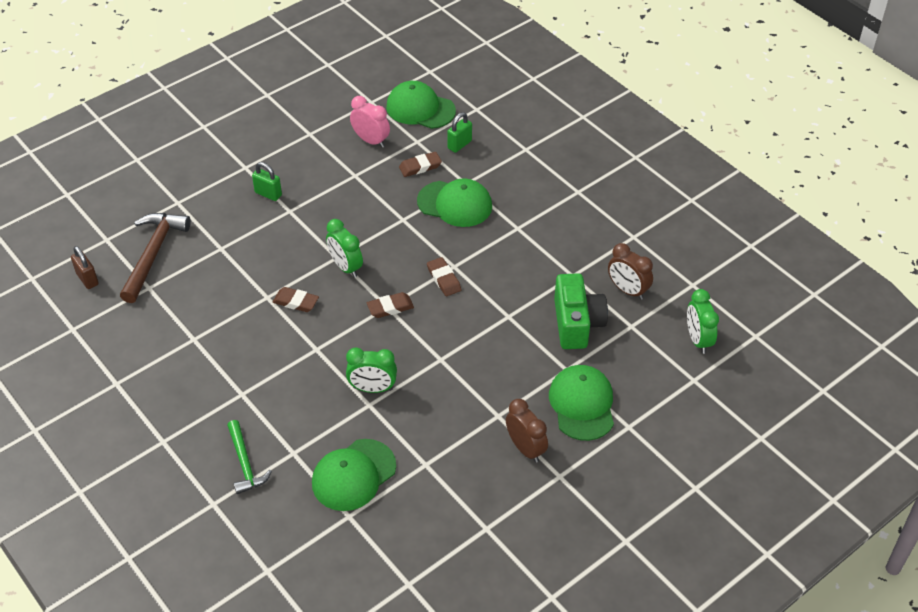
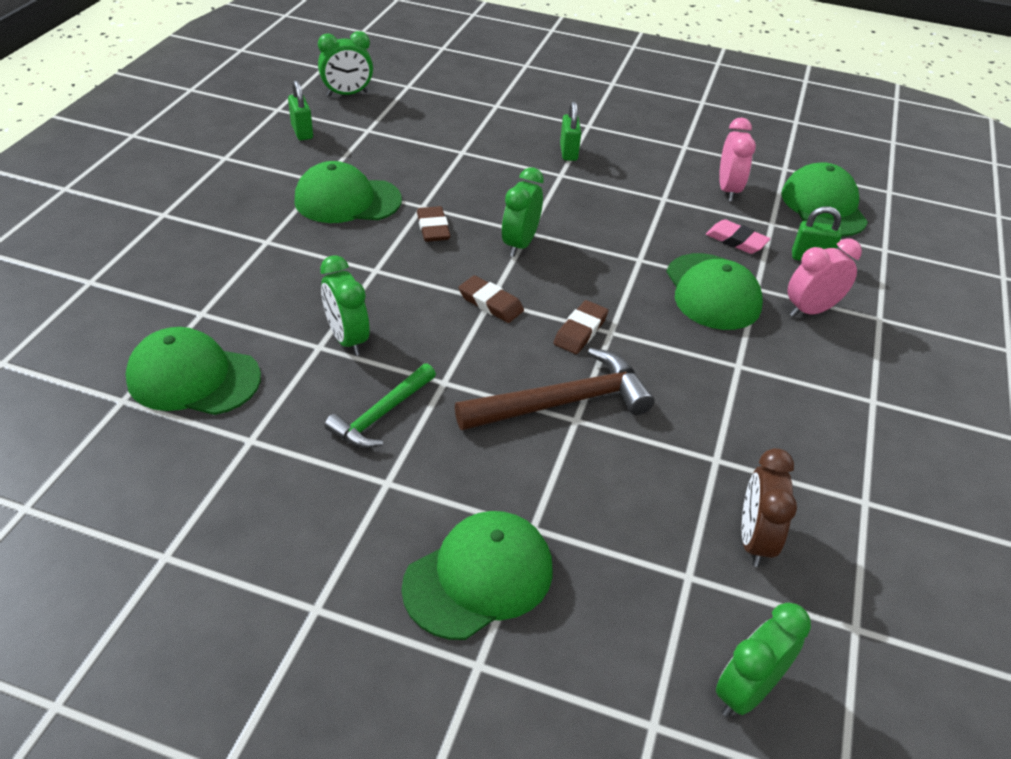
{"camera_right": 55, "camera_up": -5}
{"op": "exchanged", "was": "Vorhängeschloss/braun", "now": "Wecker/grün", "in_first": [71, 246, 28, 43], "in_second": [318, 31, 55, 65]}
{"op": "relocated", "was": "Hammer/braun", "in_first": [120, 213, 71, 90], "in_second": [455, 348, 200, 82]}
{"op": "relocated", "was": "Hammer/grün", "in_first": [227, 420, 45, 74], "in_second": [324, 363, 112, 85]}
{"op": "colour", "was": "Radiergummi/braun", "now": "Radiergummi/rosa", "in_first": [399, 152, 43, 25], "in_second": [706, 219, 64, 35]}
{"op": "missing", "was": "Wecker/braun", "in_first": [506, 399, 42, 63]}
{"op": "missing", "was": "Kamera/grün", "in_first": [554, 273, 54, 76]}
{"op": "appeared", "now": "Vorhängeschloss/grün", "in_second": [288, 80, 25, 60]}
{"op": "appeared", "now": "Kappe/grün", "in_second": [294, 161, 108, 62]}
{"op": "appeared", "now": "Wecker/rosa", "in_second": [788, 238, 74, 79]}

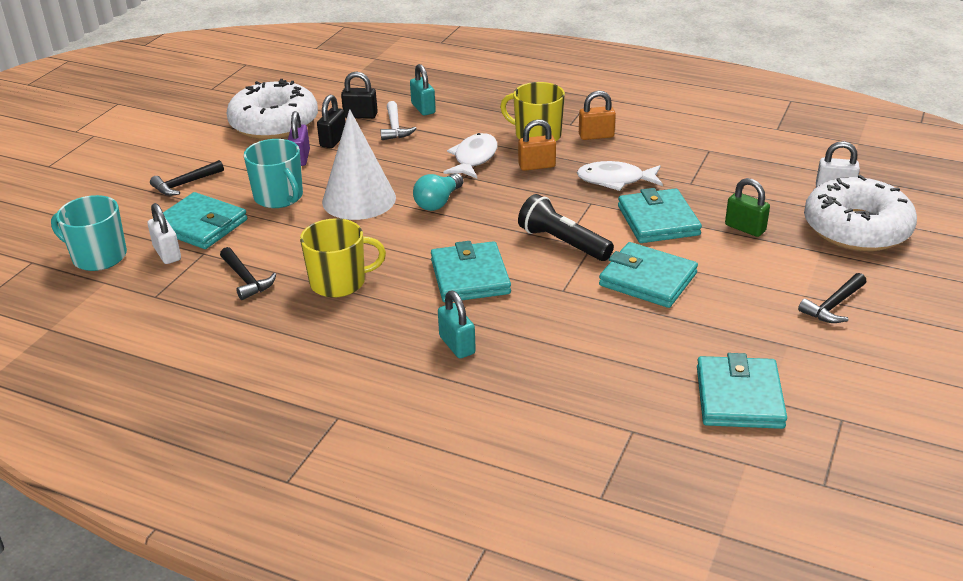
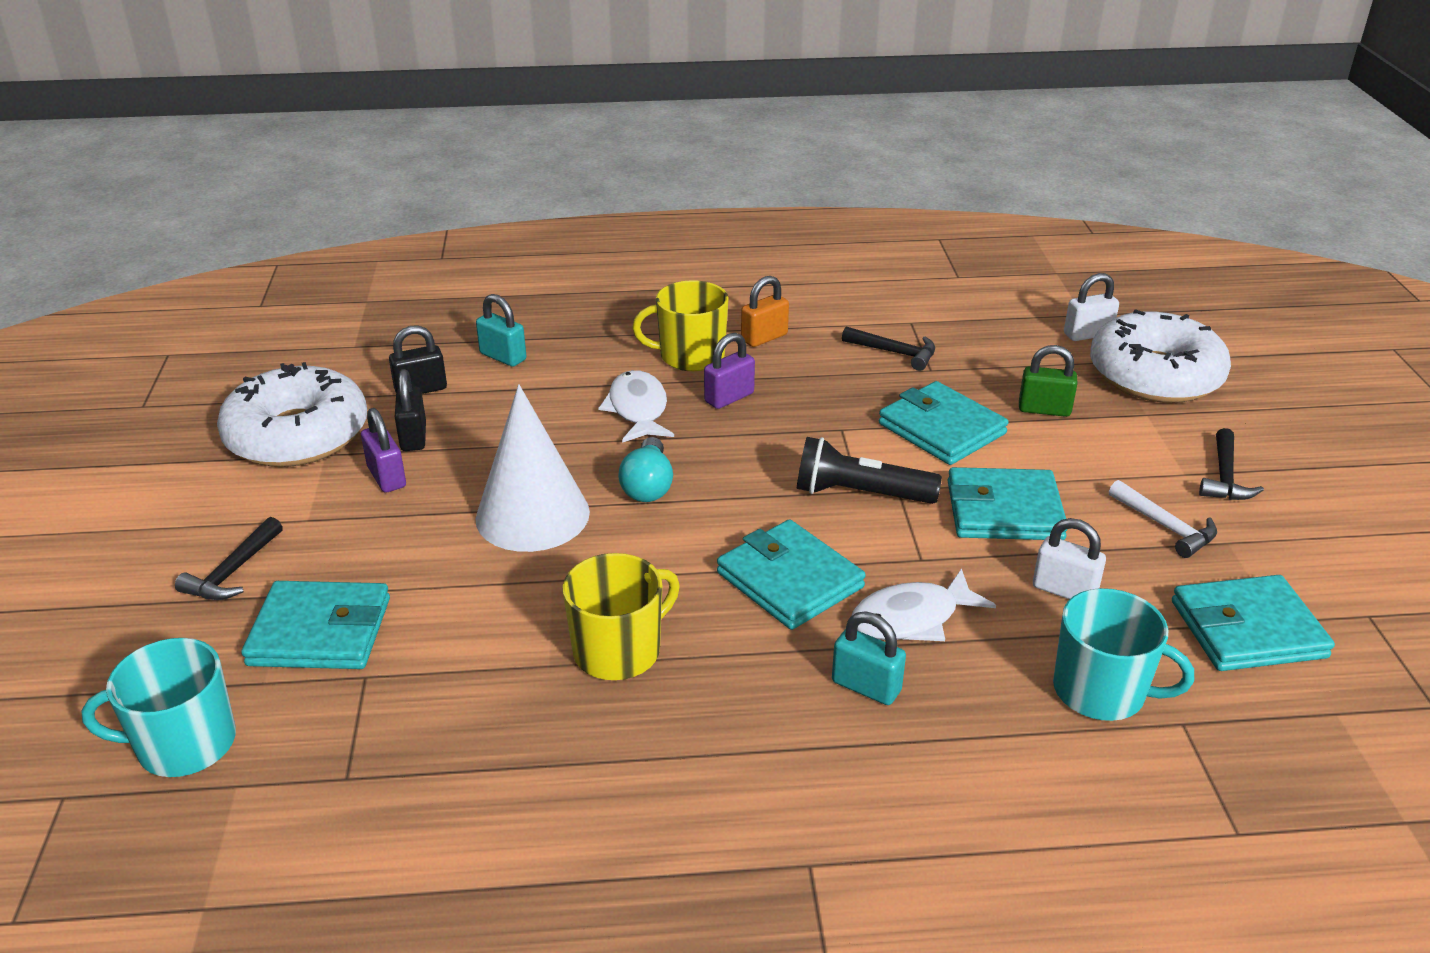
{"camera_right": -30, "camera_up": 0}
{"op": "relocated", "was": "Vorhängeschloss/weiß", "in_first": [148, 203, 33, 61], "in_second": [1033, 518, 73, 81]}
{"op": "relocated", "was": "Hammer/schwarz", "in_first": [220, 247, 56, 53], "in_second": [842, 326, 93, 45]}
{"op": "relocated", "was": "Tasse/türkis", "in_first": [244, 139, 59, 69], "in_second": [1053, 588, 141, 133]}
{"op": "relocated", "was": "Hammer/weiß", "in_first": [380, 101, 37, 39], "in_second": [1109, 480, 108, 78]}
{"op": "colour", "was": "Vorhängeschloss/orange", "now": "Vorhängeschloss/lila", "in_first": [518, 119, 38, 52], "in_second": [704, 333, 51, 76]}
{"op": "relocated", "was": "Fisch/weiß", "in_first": [577, 161, 86, 30], "in_second": [852, 568, 144, 73]}
{"op": "spun", "was": "Geldbörse/türkis", "in_first": [697, 353, 90, 76], "in_second": [1172, 575, 163, 96], "clockwise": -75}

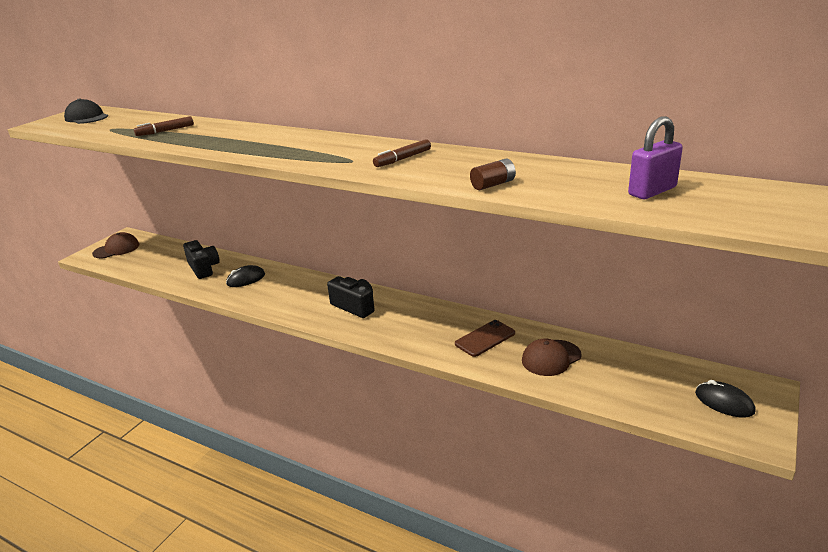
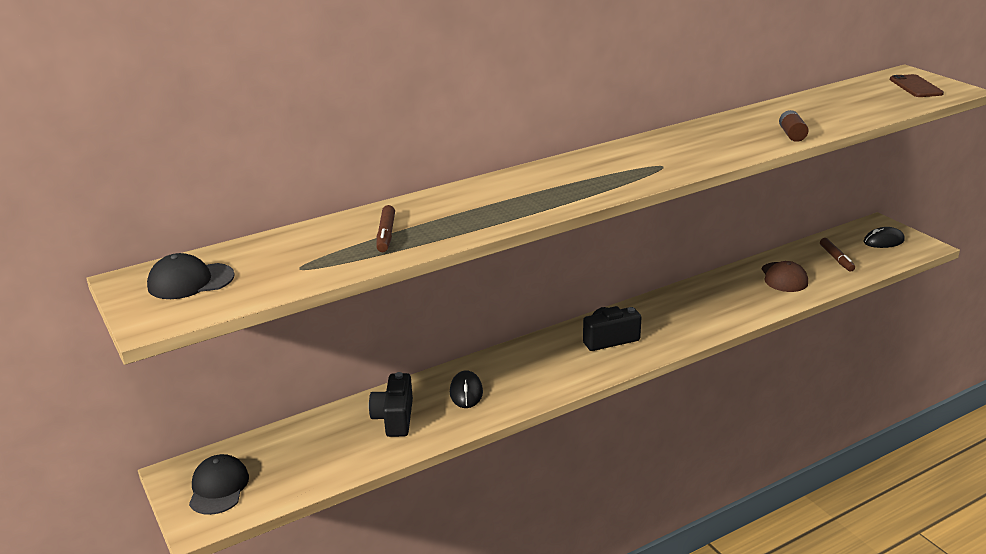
{"camera_right": -60, "camera_up": 0}
{"op": "colour", "was": "Kappe/braun", "now": "Kappe/schwarz", "in_first": [92, 232, 48, 26], "in_second": [189, 454, 60, 61]}
{"op": "spun", "was": "Kamera/schwarz", "in_first": [183, 240, 37, 39], "in_second": [369, 372, 44, 65], "clockwise": -90}
{"op": "relocated", "was": "Filzstift/braun", "in_first": [373, 139, 58, 28], "in_second": [820, 238, 35, 34]}
{"op": "relocated", "was": "Handy/braun", "in_first": [455, 320, 60, 37], "in_second": [890, 74, 54, 23]}
{"op": "missing", "was": "Vorhängeschloss/lila", "in_first": [628, 116, 55, 83]}

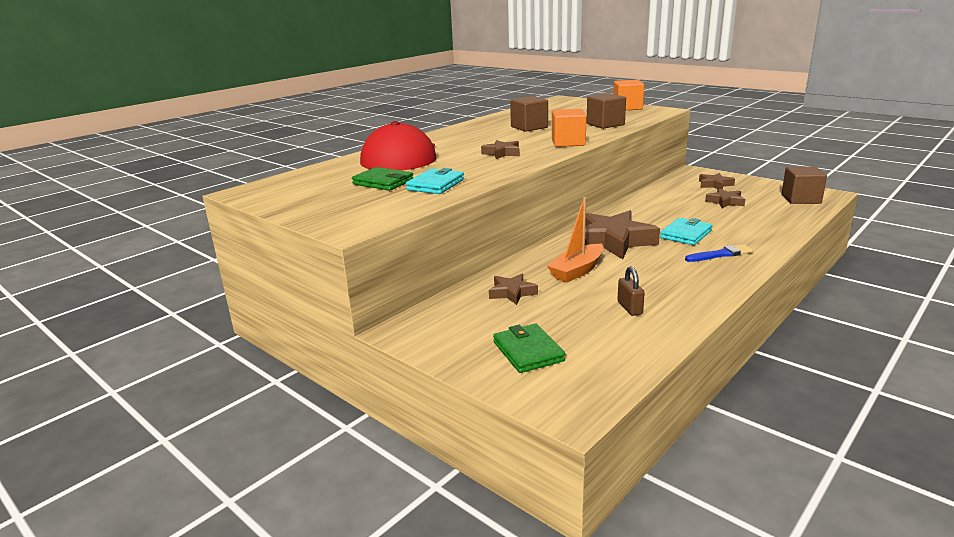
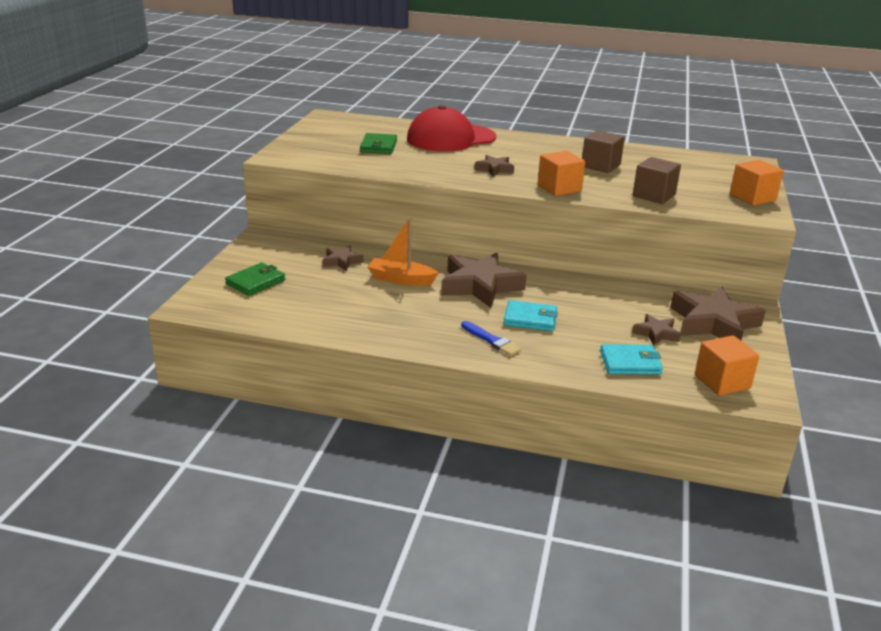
{"camera_right": 60, "camera_up": 5}
{"op": "relocated", "was": "Geldbörse/türkis", "in_first": [406, 168, 58, 26], "in_second": [600, 344, 63, 31]}
{"op": "missing", "was": "Vorhängeschloss/braun", "in_first": [617, 267, 28, 49]}
{"op": "size", "was": "Stern/braun", "in_first": [699, 173, 36, 17], "in_second": [670, 287, 96, 53], "ratio": 2.0}
{"op": "colour", "was": "Kubus/braun", "now": "Kubus/orange", "in_first": [782, 166, 45, 38], "in_second": [695, 335, 64, 61]}

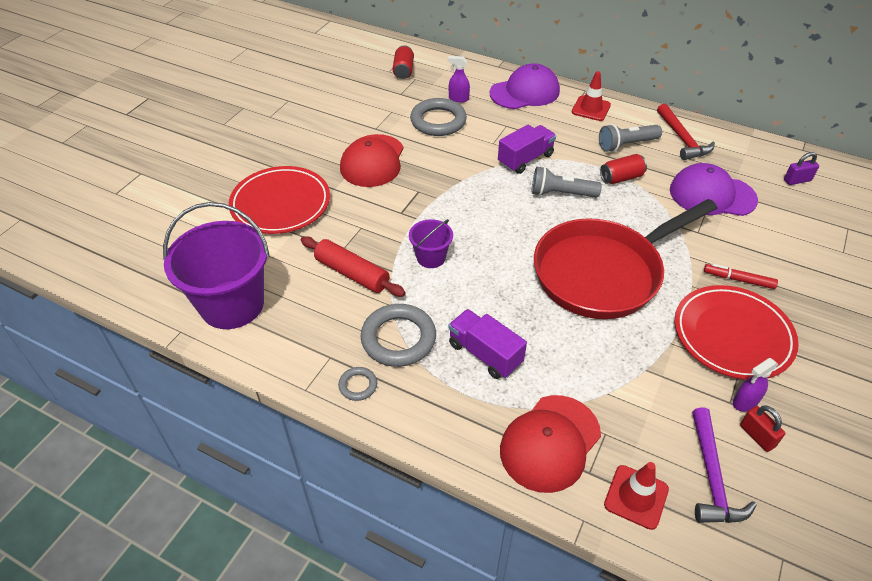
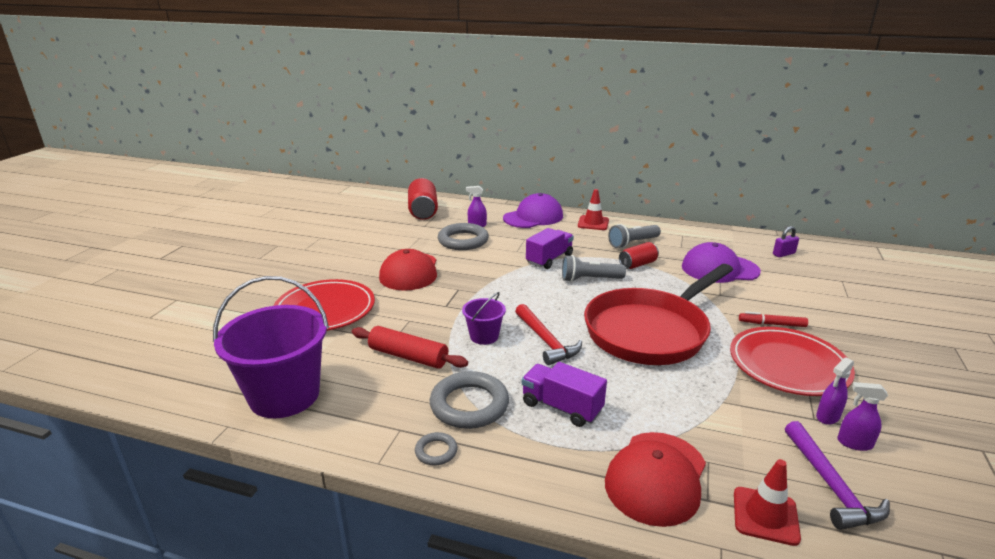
{"camera_right": -10, "camera_up": -20}
{"op": "size", "was": "Dose/rot", "in_first": [393, 45, 21, 34], "in_second": [408, 178, 30, 42], "ratio": 1.64}
{"op": "relocated", "was": "Hammer/rot", "in_first": [657, 104, 58, 56], "in_second": [515, 304, 67, 61]}
{"op": "exchanged", "was": "Vorhängeschloss/rot", "now": "Sprühflasche/lila", "in_first": [740, 405, 45, 47], "in_second": [837, 382, 51, 69]}

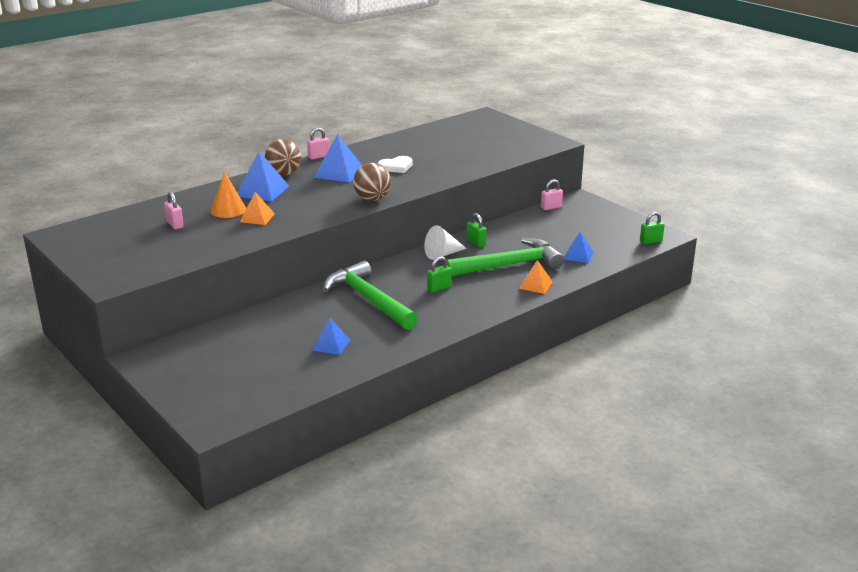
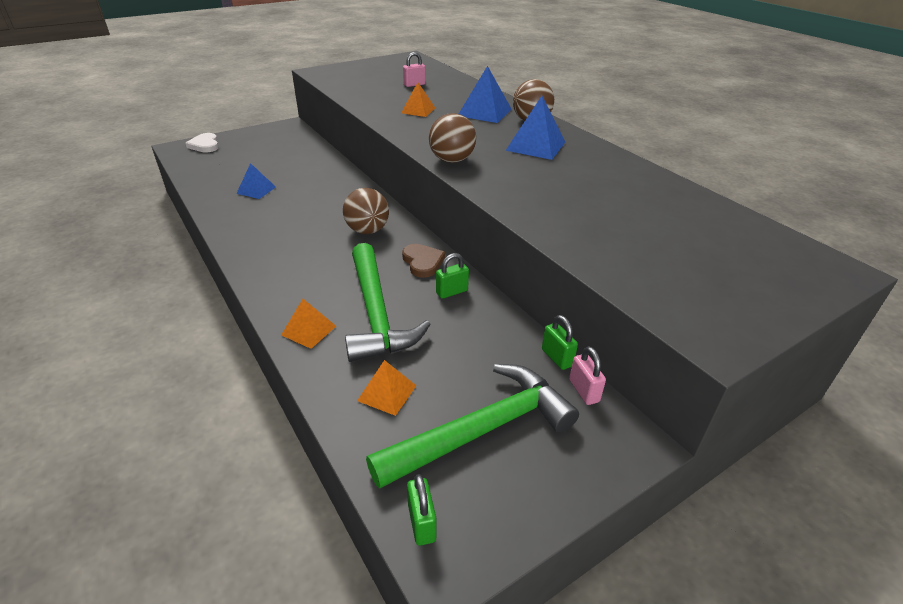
{"camera_right": 95, "camera_up": 10}
{"op": "missing", "was": "Kegel/orange", "in_first": [210, 172, 36, 46]}
{"op": "missing", "was": "Vorhängeschloss/rosa", "in_first": [307, 128, 22, 32]}
{"op": "relocated", "was": "Hammer/grün", "in_first": [323, 261, 95, 69], "in_second": [366, 364, 213, 125]}
{"op": "relocated", "was": "Herz/weiß", "in_first": [378, 156, 35, 17], "in_second": [185, 133, 34, 20]}
{"op": "exchanged", "was": "Kegel/weiß", "now": "Herz/braun", "in_first": [424, 225, 43, 35], "in_second": [402, 244, 43, 34]}
{"op": "relocated", "was": "Vorhängeschloss/grün", "in_first": [427, 256, 24, 36], "in_second": [542, 315, 36, 55]}
{"op": "colour", "was": "Pyramide/blau", "now": "Pyramide/orange", "in_first": [564, 231, 29, 32], "in_second": [357, 360, 60, 56]}
{"op": "appeared", "now": "Ball/braun", "in_second": [343, 188, 46, 46]}

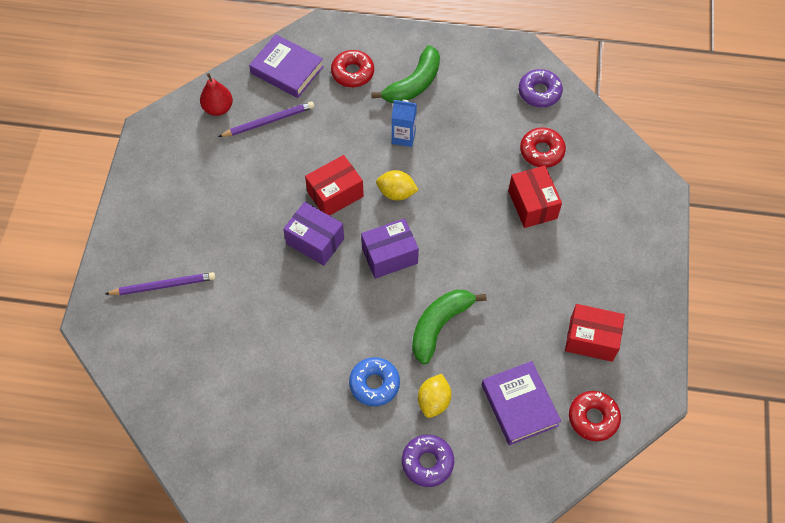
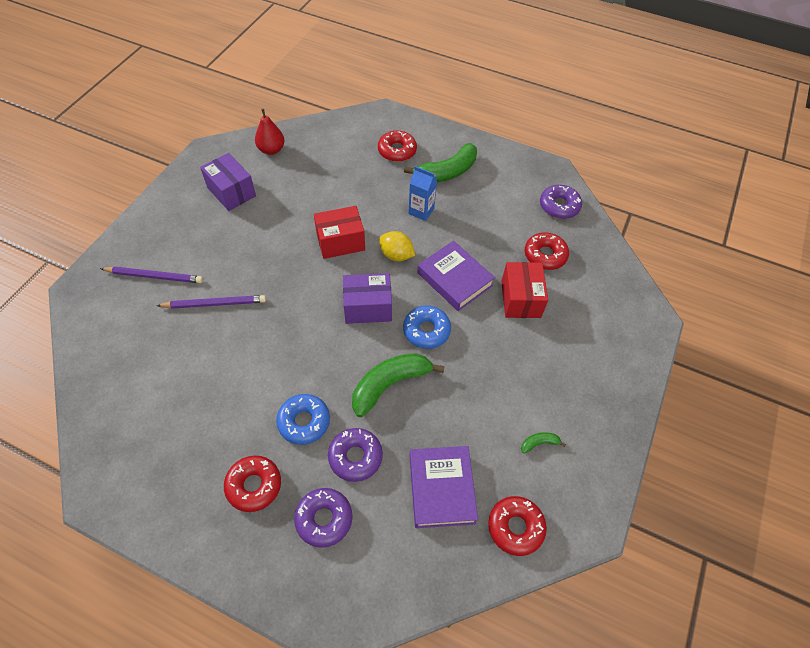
{"camera_right": 15, "camera_up": -5}
{"op": "relocated", "was": "Bleistift/lila", "in_first": [218, 101, 96, 36], "in_second": [157, 295, 109, 14]}
{"op": "relocated", "was": "Buch/lila", "in_first": [249, 34, 75, 64], "in_second": [417, 241, 78, 70]}
{"op": "relocated", "was": "Schachtel/lila", "in_first": [283, 202, 61, 64], "in_second": [200, 153, 56, 58]}
{"op": "exchanged", "was": "Zitrone/gelb", "now": "Donut/lila", "in_first": [418, 374, 33, 44], "in_second": [328, 428, 55, 54]}
{"op": "exchanged", "was": "Schachtel/rot", "now": "Banane/grün", "in_first": [565, 304, 60, 58], "in_second": [521, 432, 45, 22]}
{"op": "appeared", "now": "Donut/rot", "in_second": [224, 455, 57, 57]}
{"op": "appeared", "now": "Donut/blau", "in_second": [403, 306, 48, 43]}

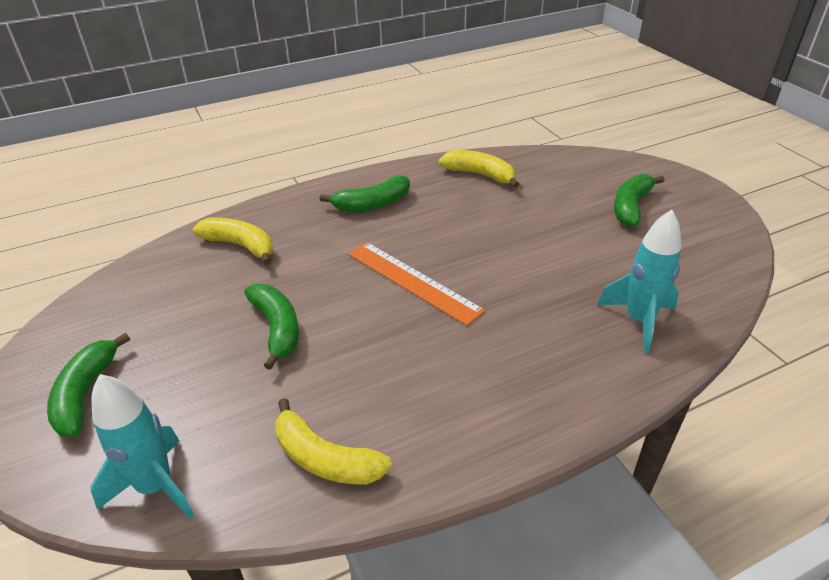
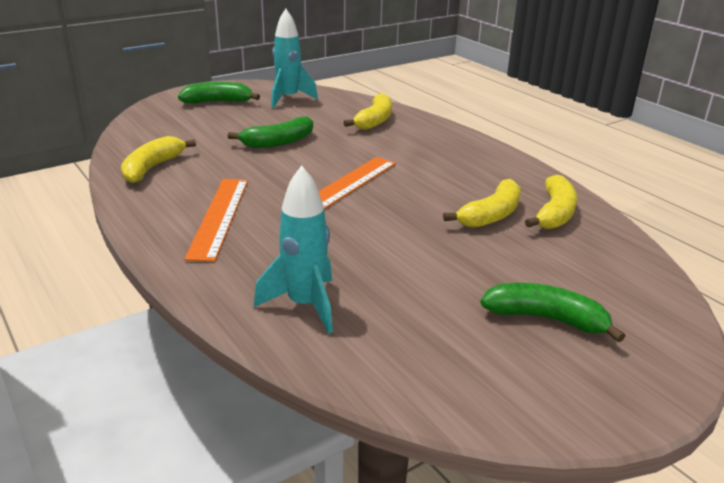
{"camera_right": 80, "camera_up": -10}
{"op": "relocated", "was": "Rakete/türkis", "in_first": [91, 374, 103, 145], "in_second": [271, 9, 47, 99]}
{"op": "missing", "was": "Banane/grün", "in_first": [320, 175, 90, 37]}
{"op": "appeared", "now": "Lineal/orange", "in_second": [184, 179, 64, 83]}
{"op": "appeared", "now": "Banane/gelb", "in_second": [443, 179, 78, 49]}

